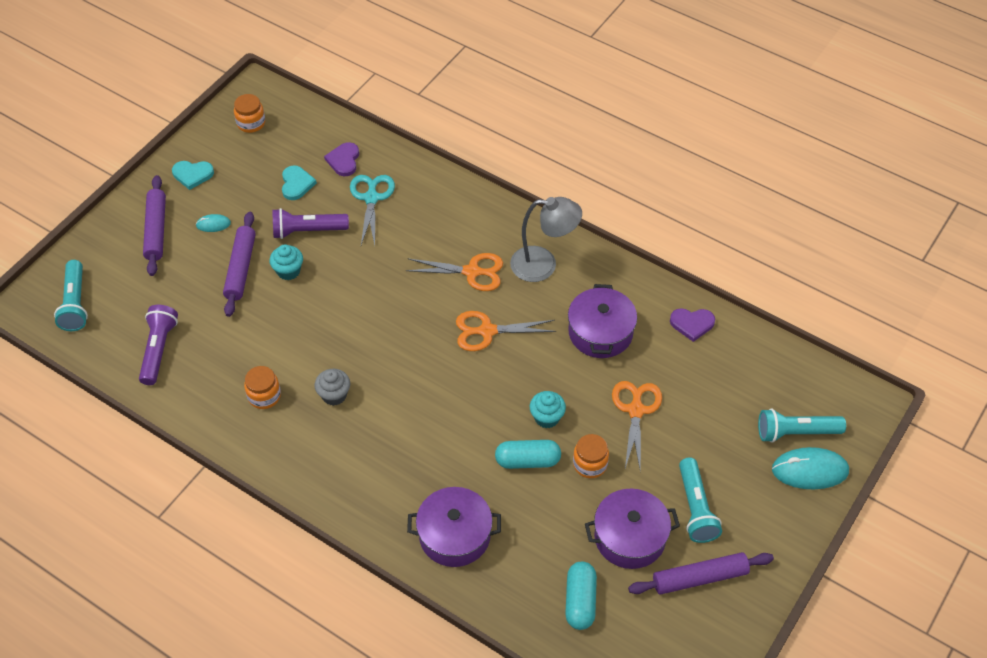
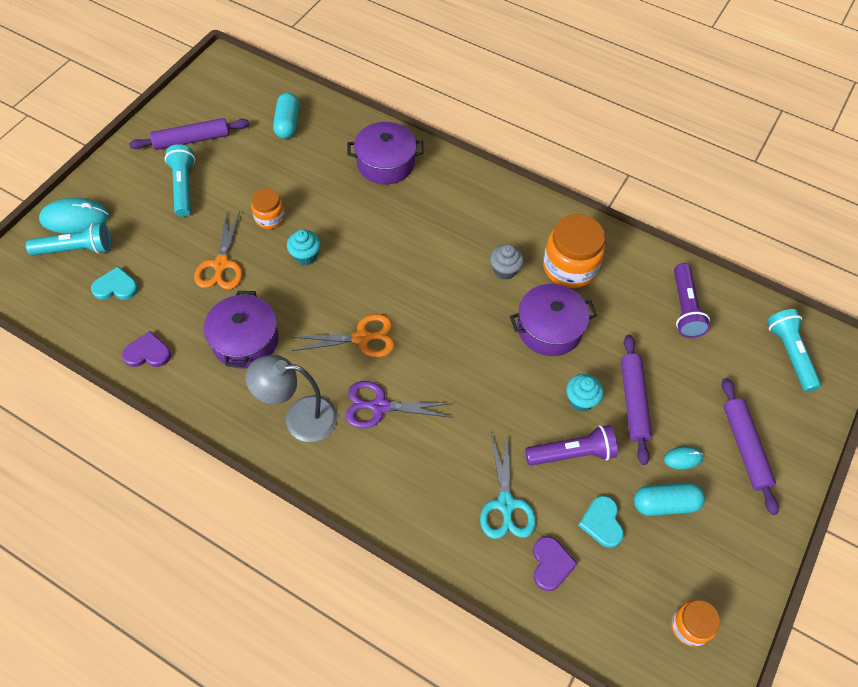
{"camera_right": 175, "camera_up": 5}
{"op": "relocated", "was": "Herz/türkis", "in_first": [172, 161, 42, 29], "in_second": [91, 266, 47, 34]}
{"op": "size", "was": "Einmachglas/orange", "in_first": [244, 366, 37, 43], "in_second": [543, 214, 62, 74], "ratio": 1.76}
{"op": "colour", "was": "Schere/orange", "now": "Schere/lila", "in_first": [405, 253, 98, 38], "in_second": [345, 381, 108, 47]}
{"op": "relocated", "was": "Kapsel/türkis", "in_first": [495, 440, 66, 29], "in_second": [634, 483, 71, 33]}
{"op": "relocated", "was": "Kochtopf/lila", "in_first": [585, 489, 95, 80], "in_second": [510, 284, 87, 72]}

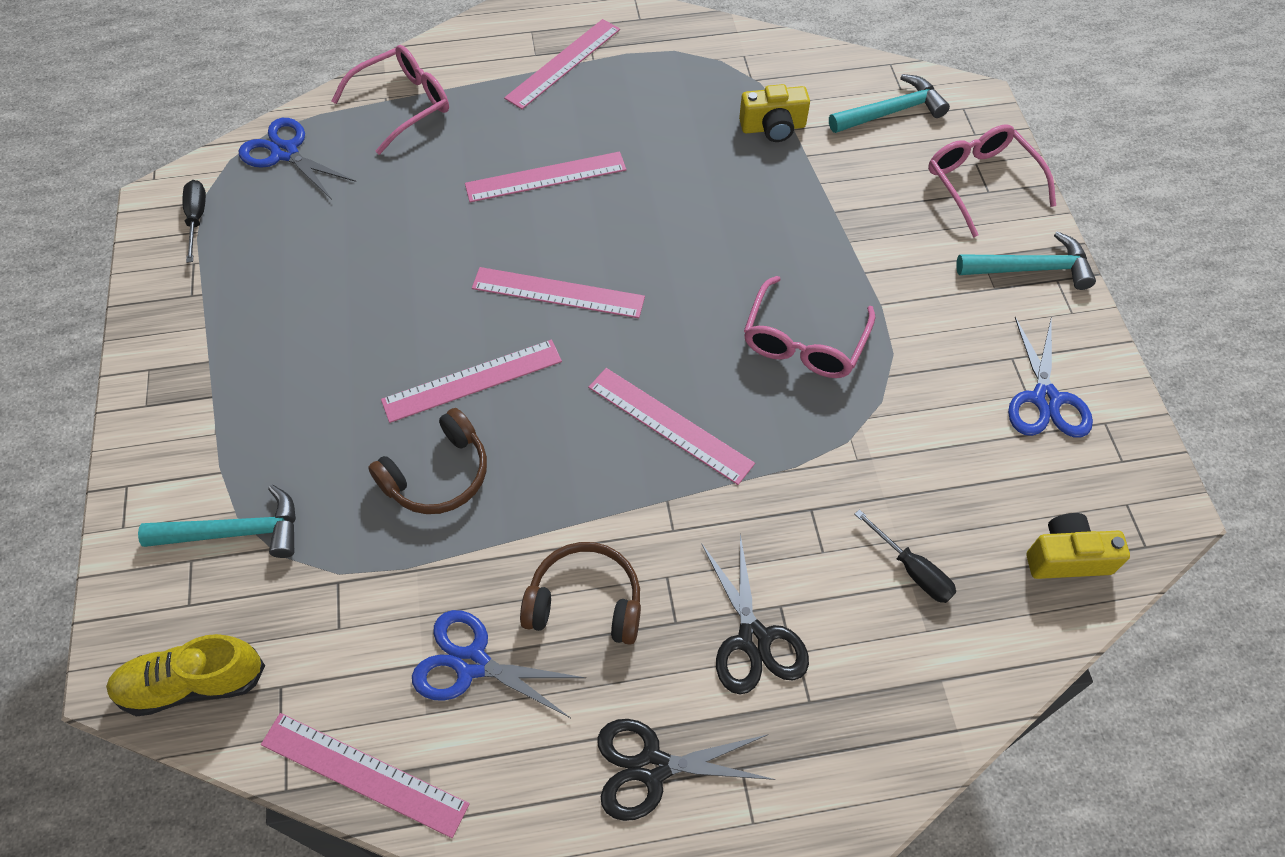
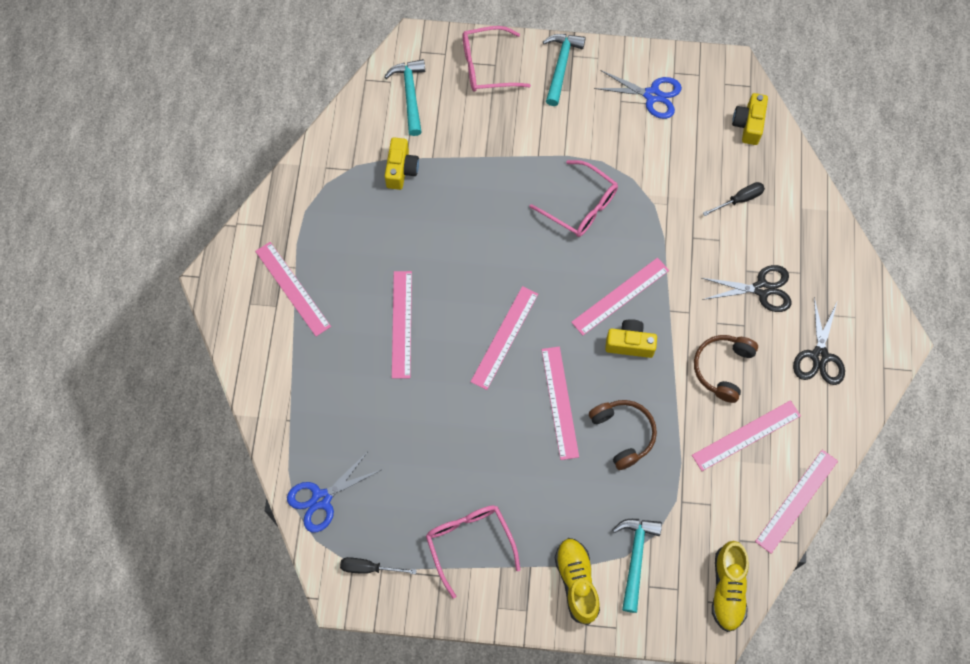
{"camera_right": -75, "camera_up": 10}
{"op": "relocated", "was": "Brille/rosa", "in_first": [332, 45, 117, 110], "in_second": [426, 505, 94, 94]}
{"op": "exchanged", "was": "Schere/blau", "now": "Lineal/rosa", "in_first": [412, 610, 174, 108], "in_second": [692, 400, 109, 71]}
{"op": "appeared", "now": "Schuh/gelb", "in_second": [554, 538, 46, 87]}
{"op": "appeared", "now": "Kamera/gelb", "in_second": [605, 319, 52, 39]}

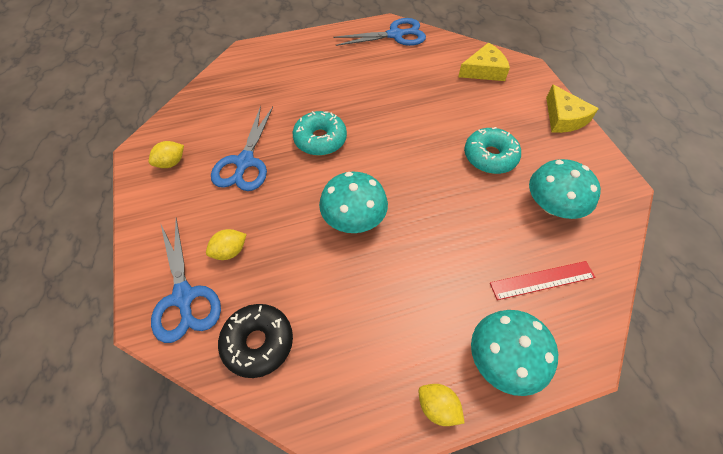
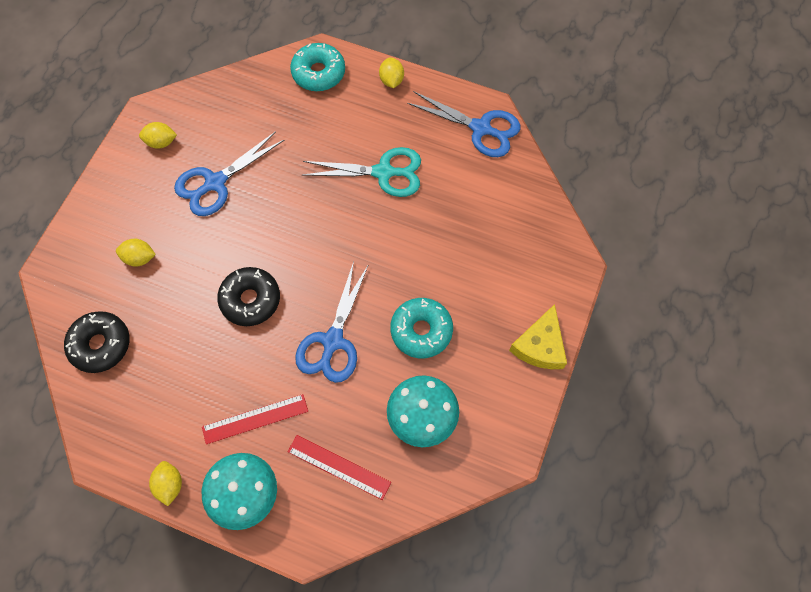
{"camera_right": 40, "camera_up": 10}
{"op": "relocated", "was": "Schere/blau", "in_first": [151, 218, 70, 125], "in_second": [295, 261, 74, 122]}
{"op": "relocated", "was": "Donut/türkis", "in_first": [293, 111, 54, 45], "in_second": [290, 43, 55, 48]}
{"op": "exchanged", "was": "Pilz/türkis", "now": "Donut/schwarz", "in_first": [319, 172, 69, 61], "in_second": [217, 267, 63, 59]}
{"op": "missing", "was": "Käse/gelb", "in_first": [458, 43, 52, 38]}
{"op": "appeared", "now": "Lineal/rot", "in_second": [202, 394, 106, 51]}
{"op": "appeared", "now": "Schere/türkis", "in_second": [303, 147, 118, 50]}
{"op": "appeared", "now": "Zitrone/gelb", "in_second": [379, 57, 25, 31]}

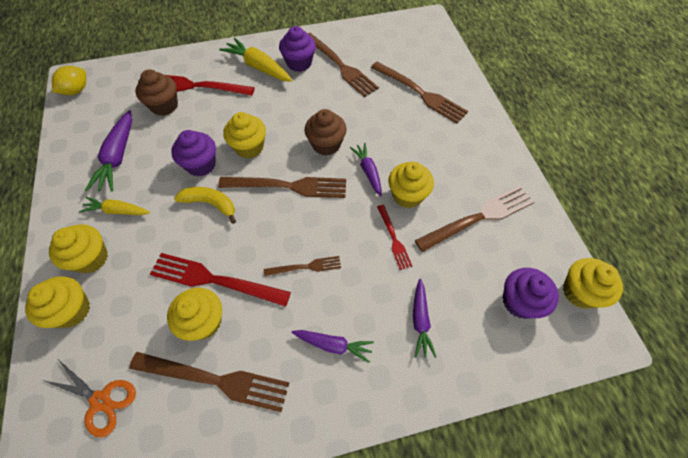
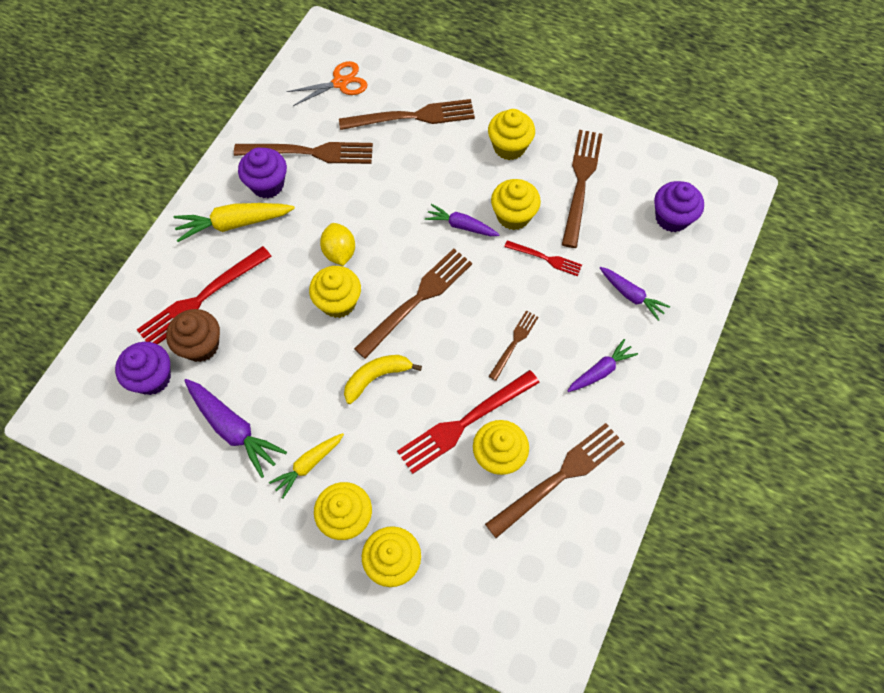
{"camera_right": -50, "camera_up": 5}
{"op": "relocated", "was": "Schere/orange", "in_first": [43, 360, 93, 78], "in_second": [286, 61, 81, 45]}
{"op": "relocated", "was": "Zitrone/gelb", "in_first": [52, 66, 34, 29], "in_second": [320, 223, 35, 43]}
{"op": "relocated", "was": "Muffin/lila", "in_first": [171, 130, 45, 46], "in_second": [115, 342, 56, 53]}
{"op": "missing", "was": "Muffin/braun", "in_first": [305, 109, 42, 47]}
{"op": "relocated", "was": "Muffin/gelb", "in_first": [563, 258, 60, 51], "in_second": [488, 109, 47, 51]}

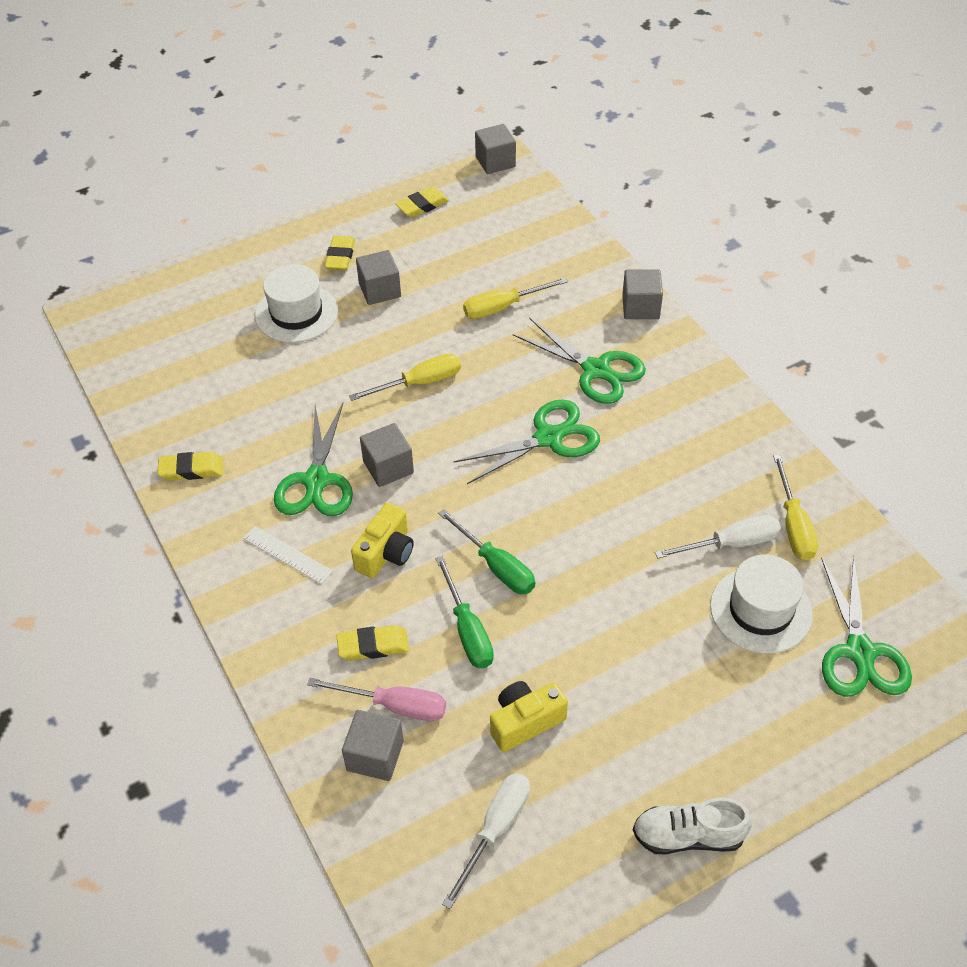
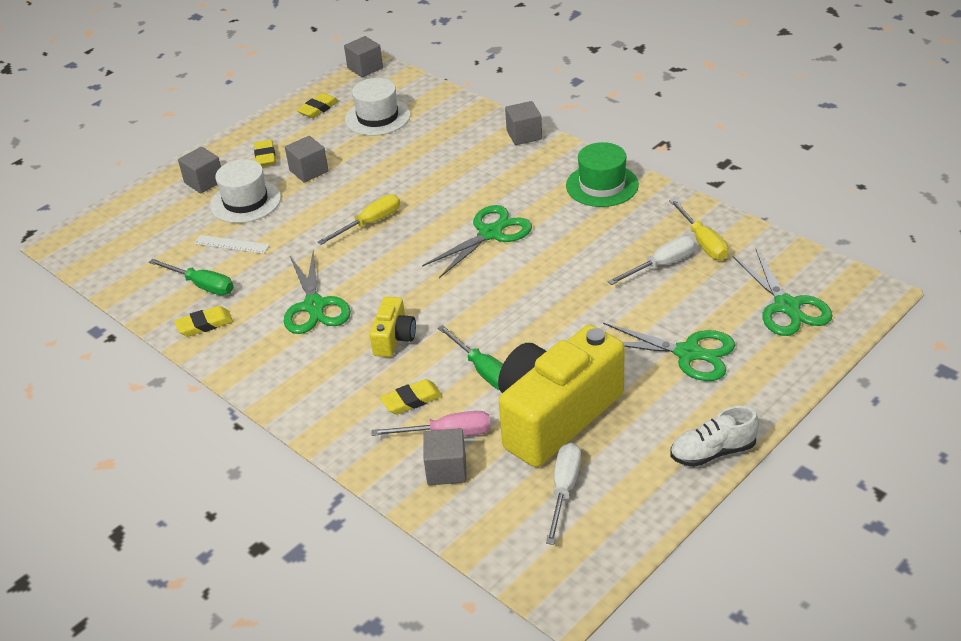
{"camera_right": -15, "camera_up": -10}
{"op": "relocated", "was": "Lineal/weiß", "in_first": [243, 526, 90, 58], "in_second": [194, 235, 76, 19]}
{"op": "relocated", "was": "Kubus/grau", "in_first": [360, 423, 54, 64], "in_second": [178, 147, 43, 46]}
{"op": "relocated", "was": "Schraubenzieher/grün", "in_first": [438, 509, 97, 85], "in_second": [149, 259, 85, 36]}
{"op": "missing", "was": "Schraubenzieher/gelb", "in_first": [463, 278, 105, 41]}
{"op": "size", "was": "Kamera/gelb", "in_first": [490, 681, 78, 71], "in_second": [498, 325, 127, 142], "ratio": 2.2}
{"op": "relocated", "was": "Schere/grün", "in_first": [513, 318, 133, 86], "in_second": [603, 323, 132, 58]}
{"op": "relocated", "was": "Hut/weiß", "in_first": [710, 555, 103, 99], "in_second": [345, 78, 66, 58]}
{"op": "appeared", "now": "Hut/grün", "in_second": [566, 142, 73, 65]}

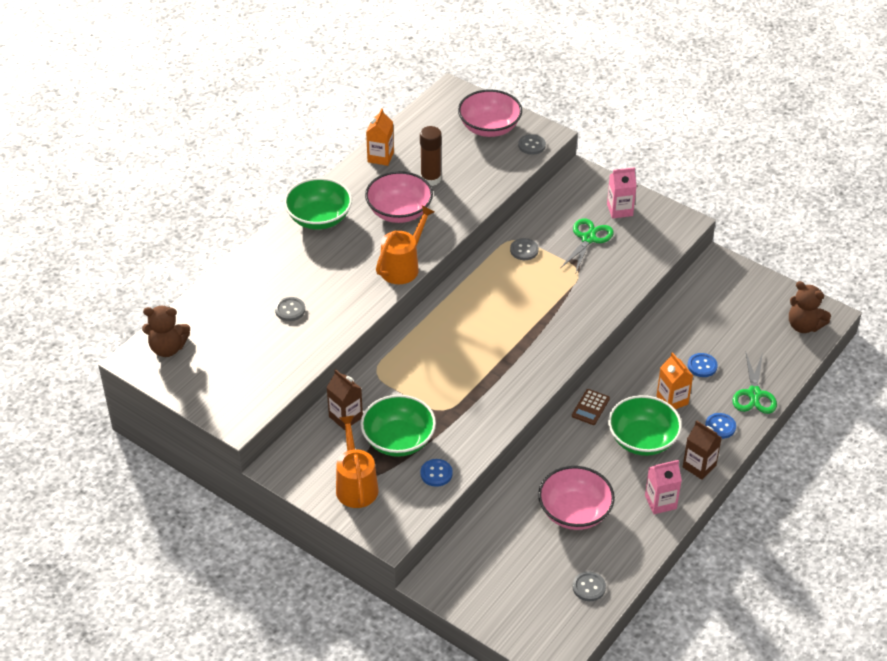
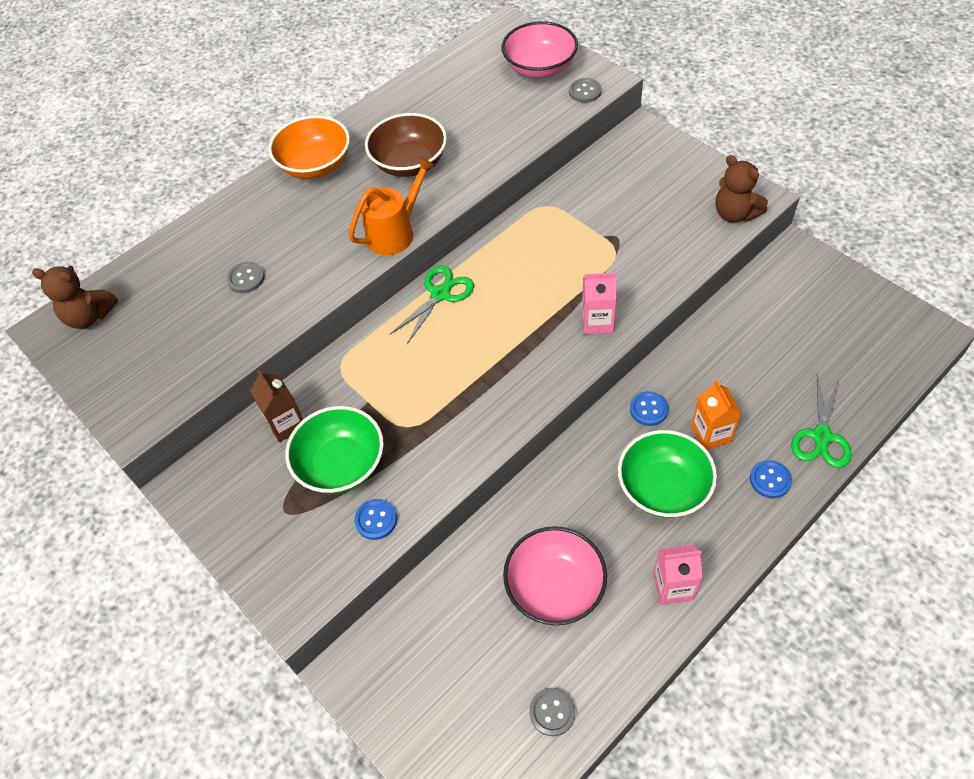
{"camera_right": 15, "camera_up": 10}
{"op": "colour", "was": "Schüssel/grün", "now": "Schüssel/orange", "in_first": [284, 178, 68, 52], "in_second": [269, 115, 81, 64]}
{"op": "missing", "was": "Gießkanne/orange", "in_first": [336, 415, 43, 93]}
{"op": "colour", "was": "Schüssel/rosa", "now": "Schüssel/braun", "in_first": [365, 171, 68, 52], "in_second": [365, 113, 82, 64]}
{"op": "missing", "was": "Getränkekarton/orange", "in_first": [366, 108, 28, 58]}
{"op": "missing", "was": "Klebestift/braun", "in_first": [420, 126, 22, 60]}
{"op": "missing", "was": "Knopf/grau", "in_first": [510, 238, 29, 22]}
{"op": "relocated", "was": "Schere/grün", "in_first": [561, 219, 53, 53], "in_second": [390, 266, 84, 78]}
{"op": "missing", "was": "Taschenrechner/braun", "in_first": [572, 389, 38, 36]}
{"op": "relocated", "was": "Getränkekarton/rosa", "in_first": [607, 167, 30, 52], "in_second": [582, 272, 35, 62]}
{"op": "missing", "was": "Getränkekarton/braun", "in_first": [683, 420, 39, 60]}
{"op": "relocated", "was": "Knopf/blau", "in_first": [688, 353, 30, 24], "in_second": [630, 391, 39, 35]}
{"op": "relocated", "was": "Teddybär/braun", "in_first": [789, 281, 42, 52], "in_second": [715, 155, 53, 67]}

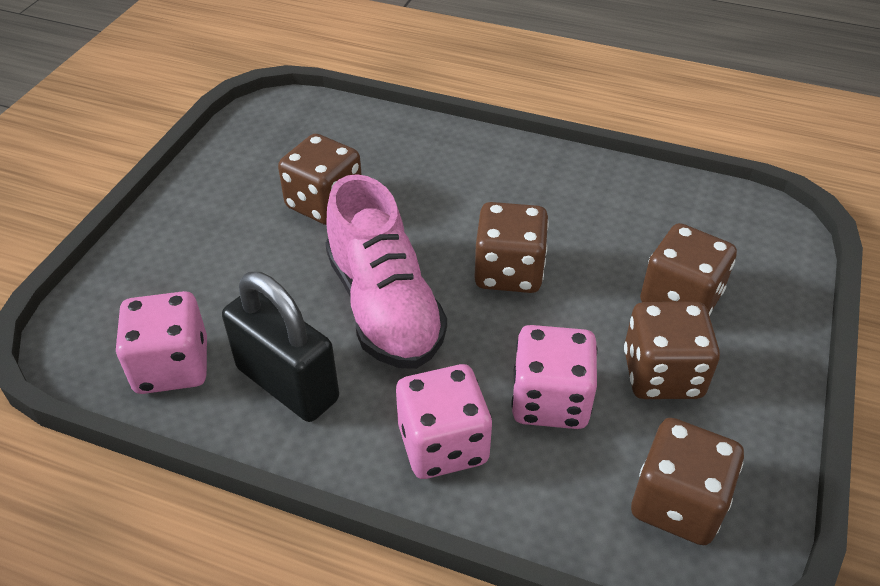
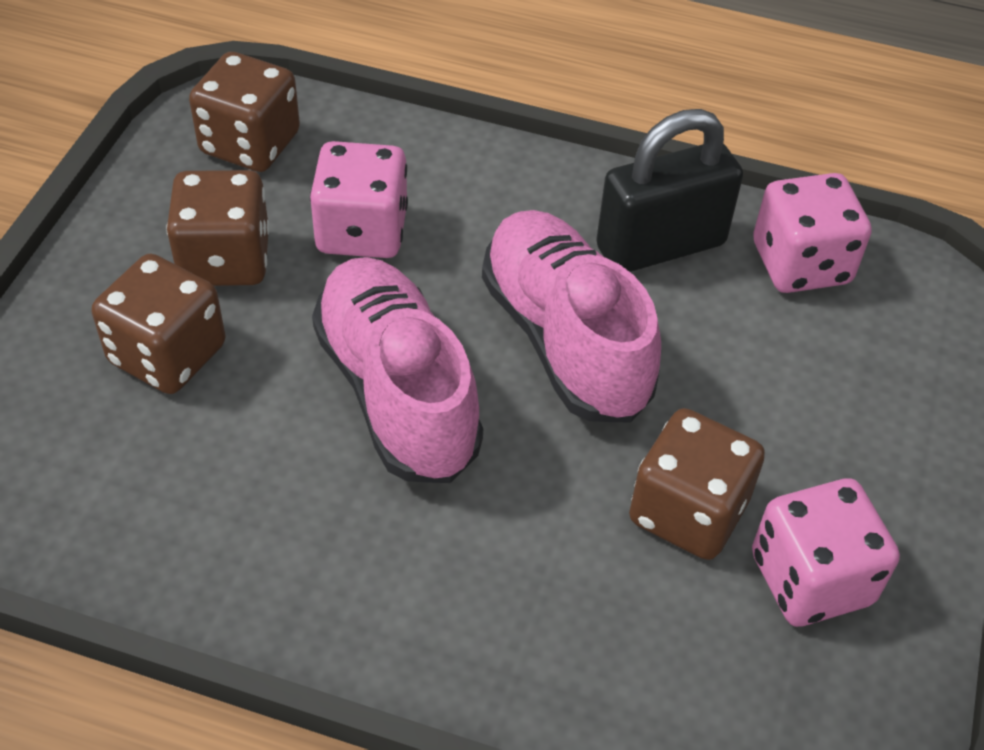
{"camera_right": 175, "camera_up": 5}
{"op": "spun", "was": "Vorhängeschloss/schwarz", "in_first": [222, 272, 117, 150], "in_second": [596, 109, 147, 163], "clockwise": -60}
{"op": "relocated", "was": "Spielwürfel/rosa", "in_first": [396, 364, 96, 115], "in_second": [752, 479, 148, 148]}
{"op": "exchanged", "was": "Spielwürfel/braun", "now": "Schuh/rosa", "in_first": [474, 202, 75, 91], "in_second": [312, 257, 171, 226]}

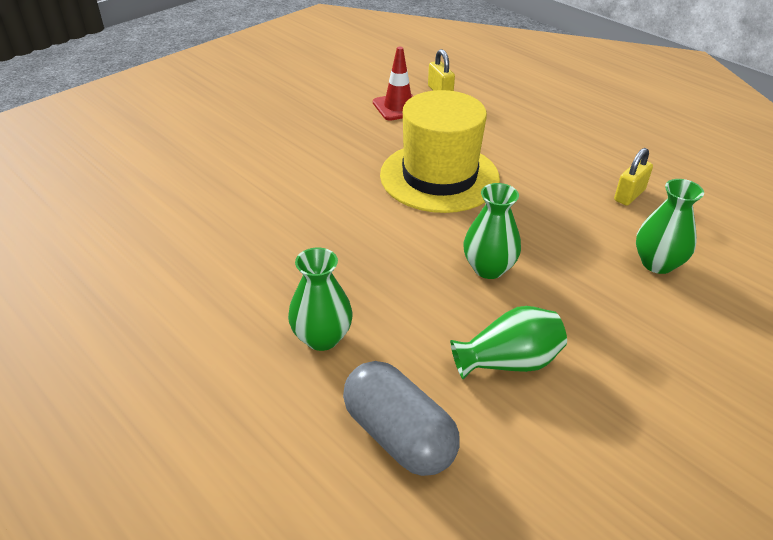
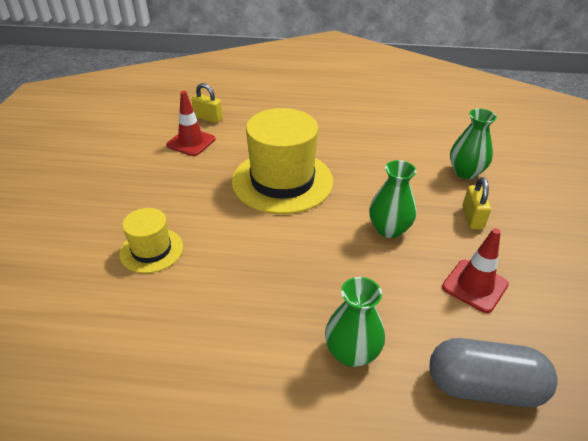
{"camera_right": -40, "camera_up": 0}
{"op": "exchanged", "was": "Vase/grün", "now": "Leitkegel/rot", "in_first": [450, 306, 117, 73], "in_second": [442, 228, 67, 85]}
{"op": "relocated", "was": "Vorhängeschloss/gelb", "in_first": [614, 148, 39, 57], "in_second": [462, 177, 29, 53]}
{"op": "appeared", "now": "Hut/gelb", "in_second": [119, 208, 64, 65]}

